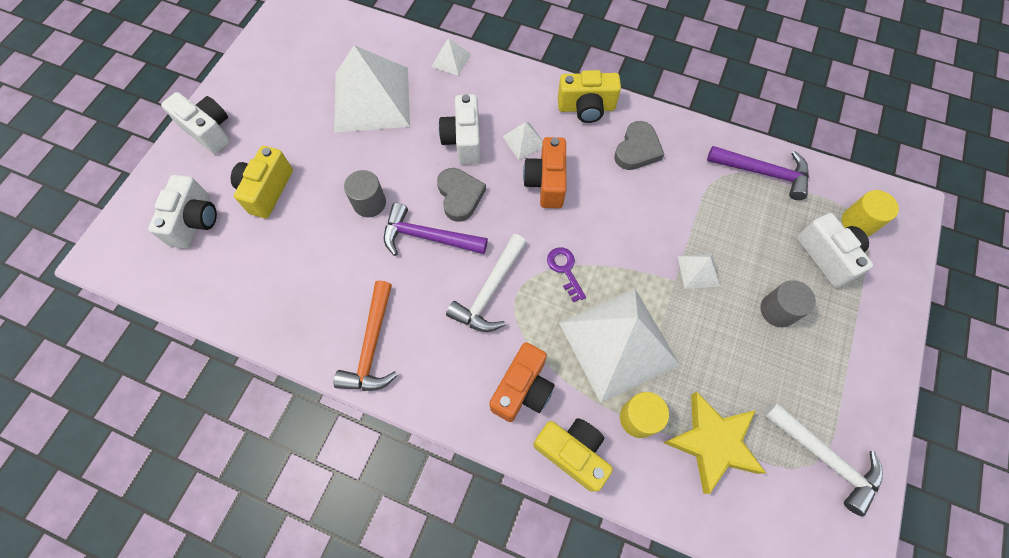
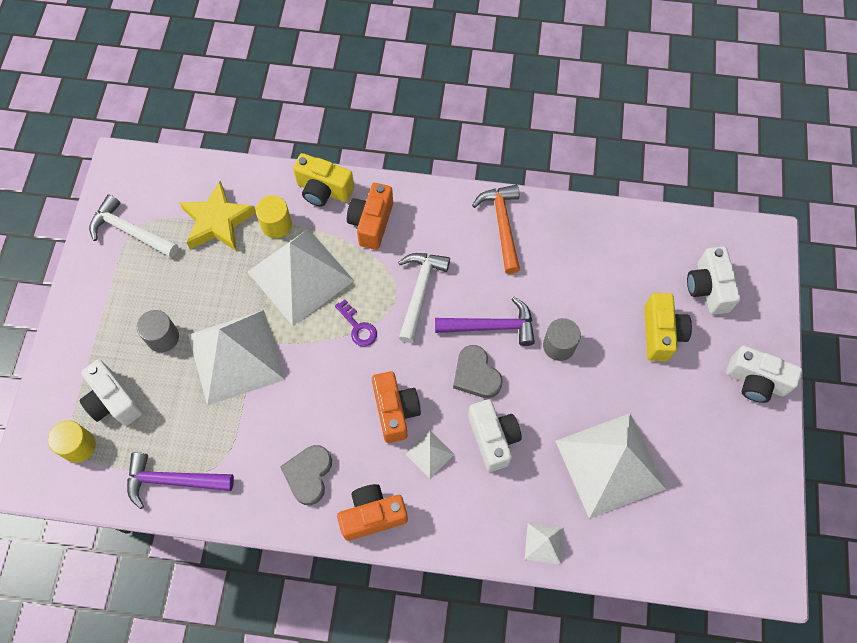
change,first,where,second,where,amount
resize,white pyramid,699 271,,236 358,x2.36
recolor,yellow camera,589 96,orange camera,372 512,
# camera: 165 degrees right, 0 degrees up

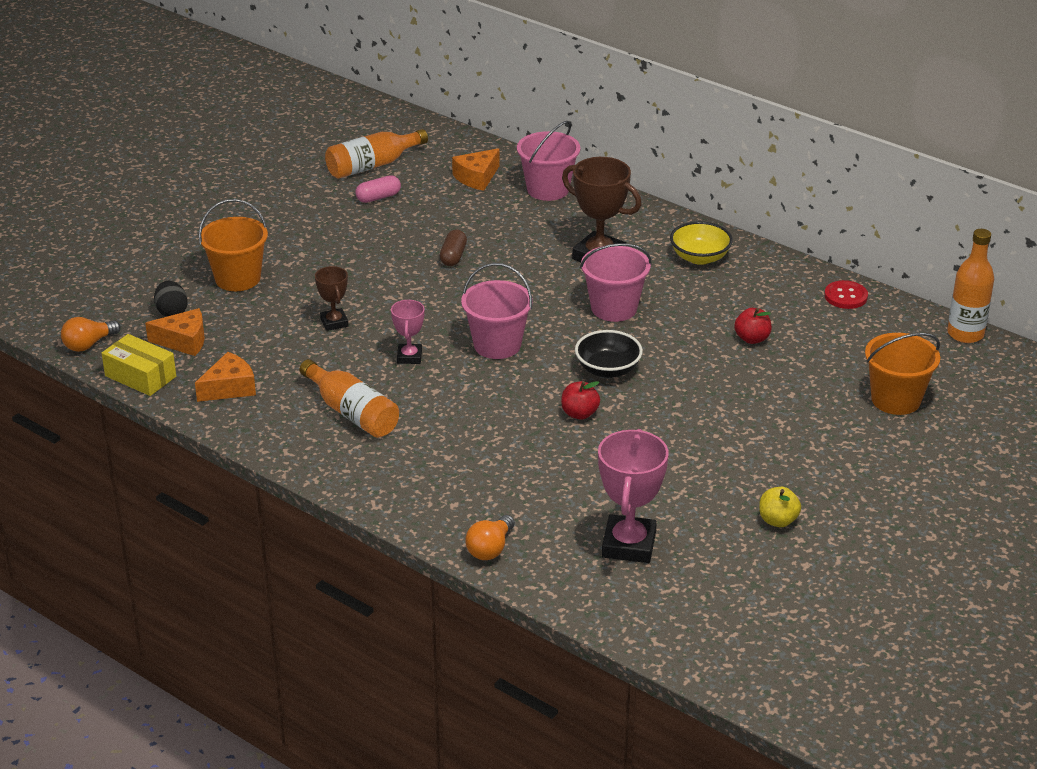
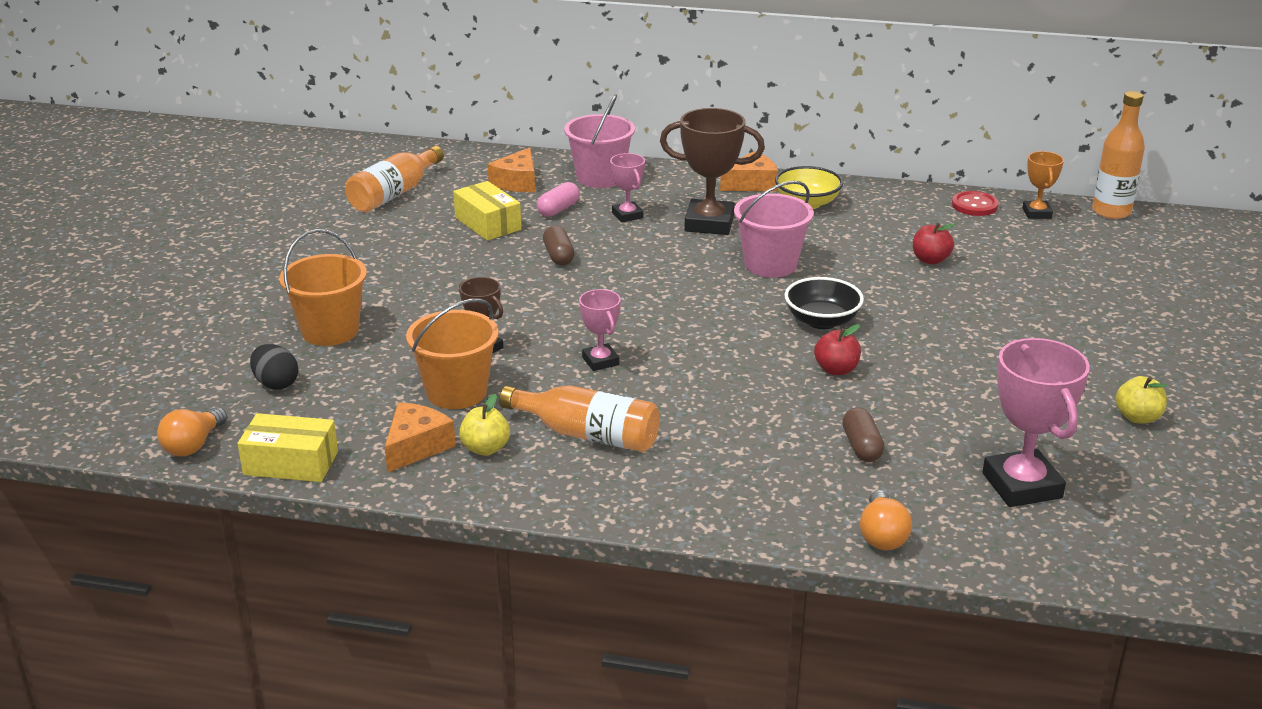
change,first,where,second,where,amount
move,orange bucket,902 374,,452 353,
insert,,,yellow box,487 211,
insert,,,yellow apple,484 425,
move,pink capsule,378 189,,558 199,
insert,,,pink trophy,627 187,
move,orange cheese,175 332,,749 171,
insert,,,brown capsule,863 434,
insert,,,orange trophy,1043 185,
delete,pink bucket,497 311,,,
# camera: 25 degrees left, 5 degrees down

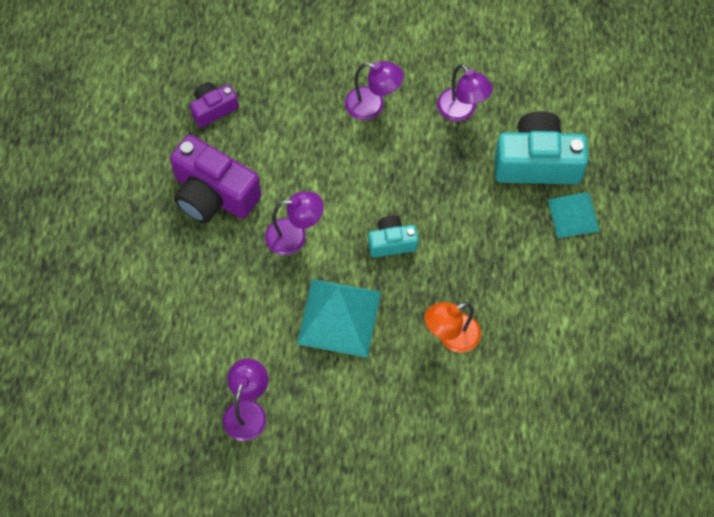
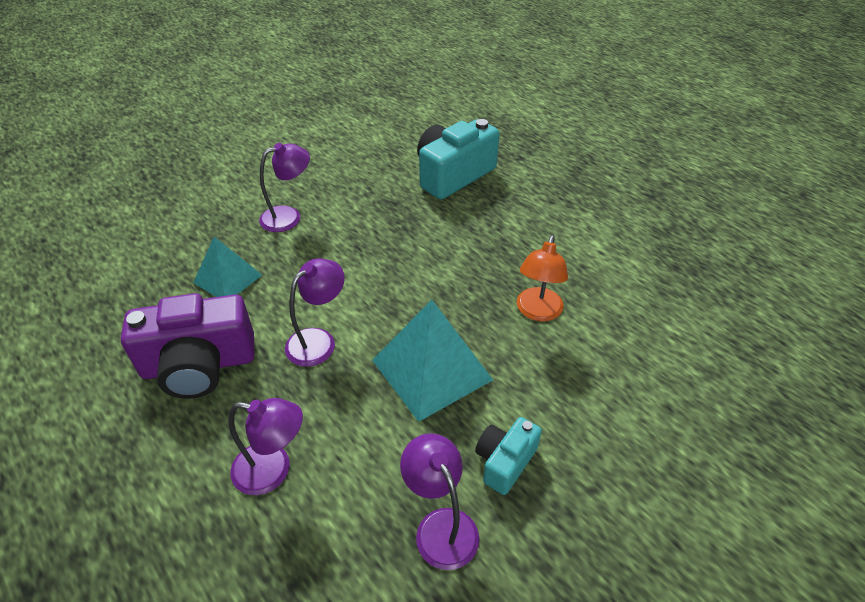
change,first,where,second,where,amount
move,turquoise pyramid,574 215,,227 267,
move,purple lamp,465 92,,266 446,
move,turquoise camera,393 236,,508 456,
delete,purple camera,214 104,,,
# camera: 45 degrees left, 20 degrees down

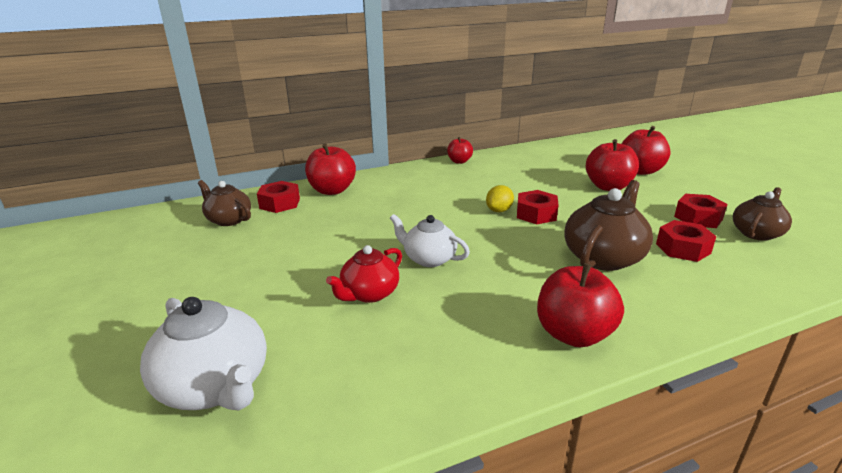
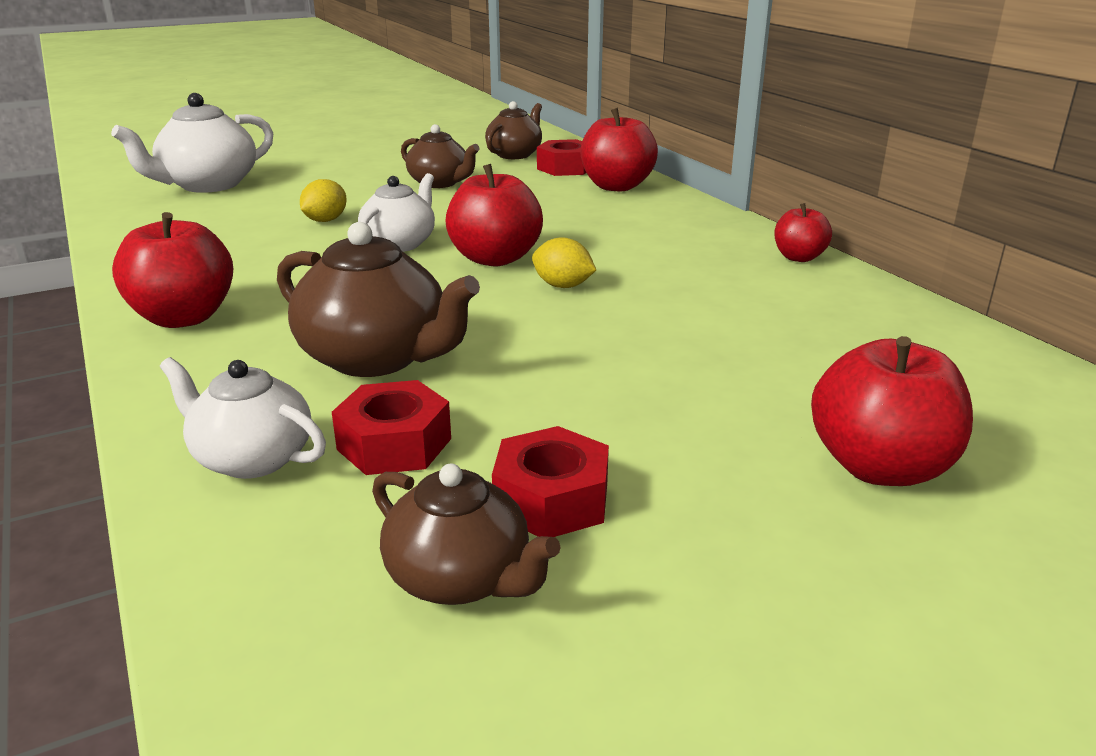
change,first,where,second,where,amount
insert,,,white teapot,243 418,
replace,red teapot,364 274,yellow lemon,323 200,
insert,,,brown teapot,440 156,
move,red apple,612 165,,494 215,
delete,red nut,538 207,,,
# camera: 85 degrees right, 0 degrees up

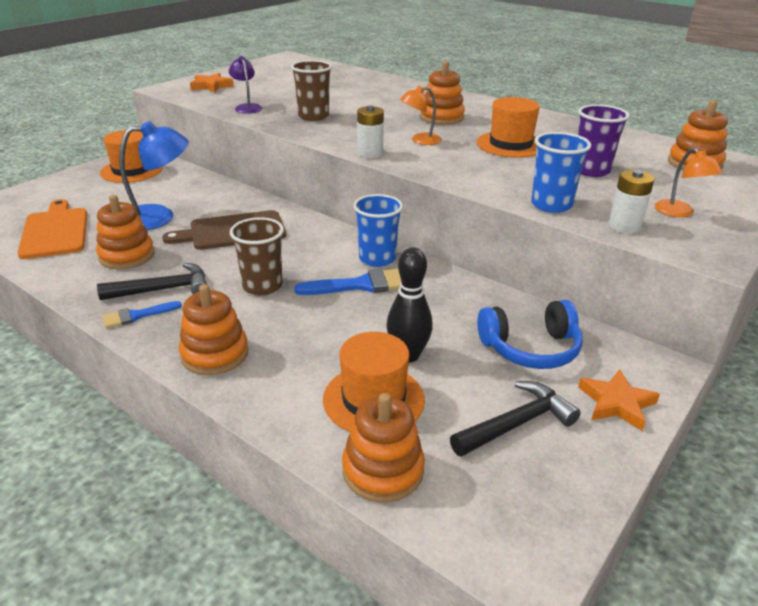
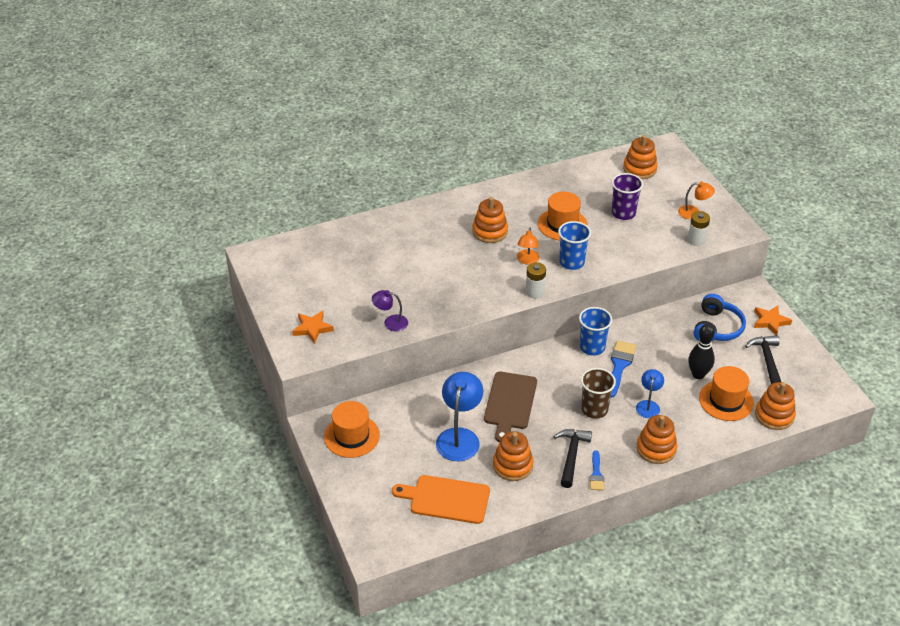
change,first,where,second,where,amount
move,blue cup,561 172,,574 245,
insert,,,blue lamp,650 393,
delete,brown cup,311 90,,,
# camera: 60 degrees left, 10 degrees up

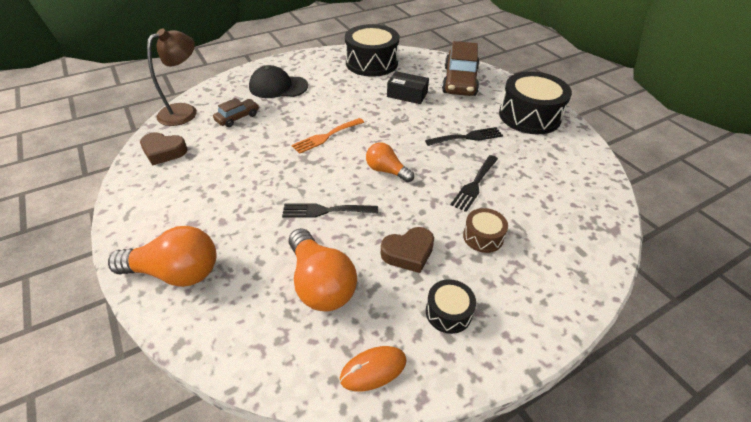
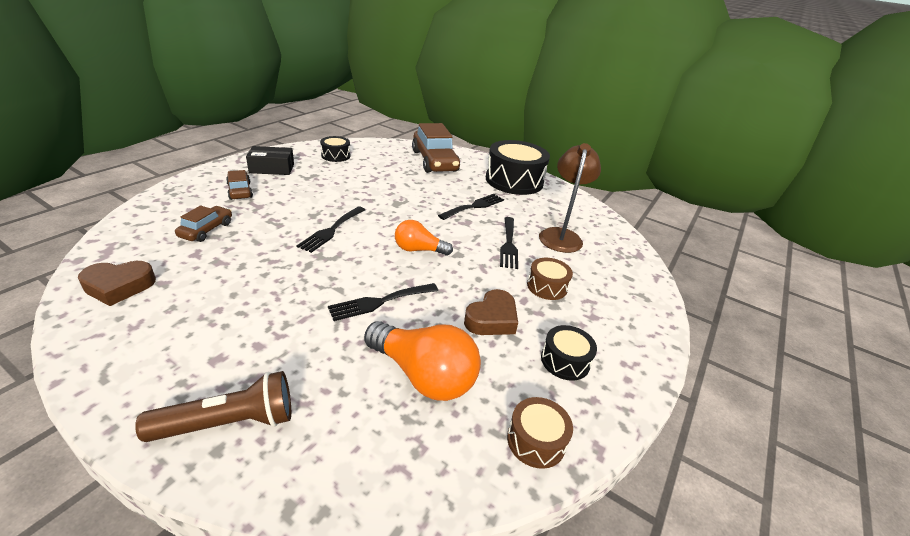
change,first,where,second,where,amount
replace,orange light bulb,162 256,brown flashlight,213 406,
replace,black cap,278 81,brown car,239 185,
move,black box,408 87,,270 160,
recolor,orange fork,328 136,black fork,330 229,
resize,black drum,372 50,,335 149,x0.49
replace,orange mouse,373 368,brown drum,540 433,
move,brown lamp,172 77,,570 198,
# camera: 30 degrees left, 10 degrees down

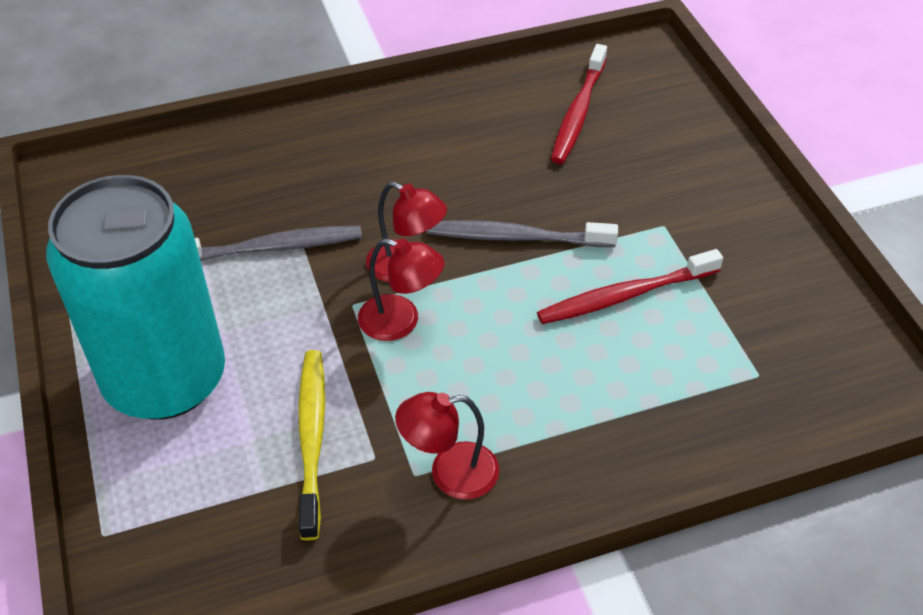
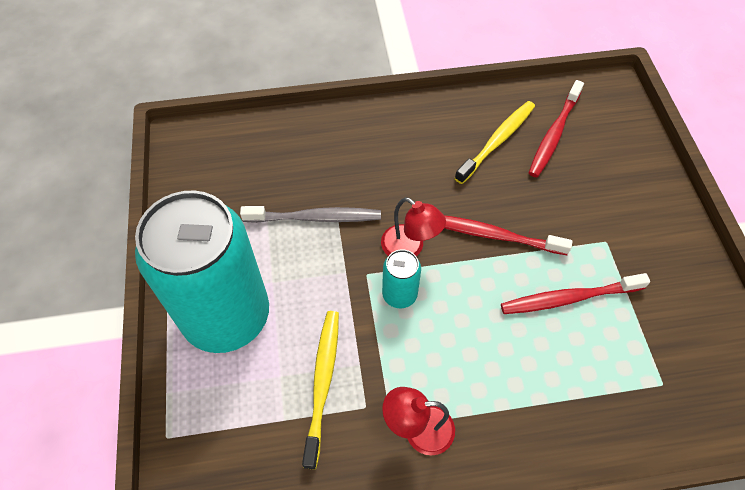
change,first,where,second,where,amount
replace,red lamp,401 289,turquoise can,401 278,
recolor,grey toothbrush,522 233,red toothbrush,508 235,
insert,,,yellow toothbrush,495 142,
# camera: 10 degrees right, 10 degrees up

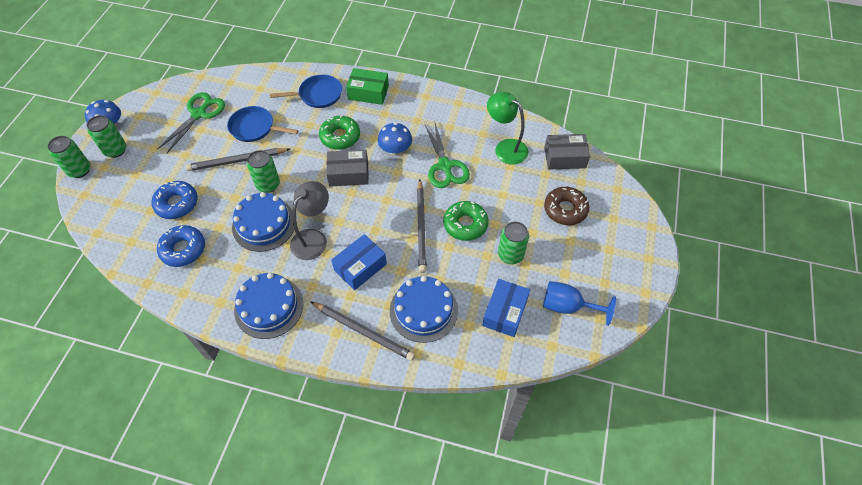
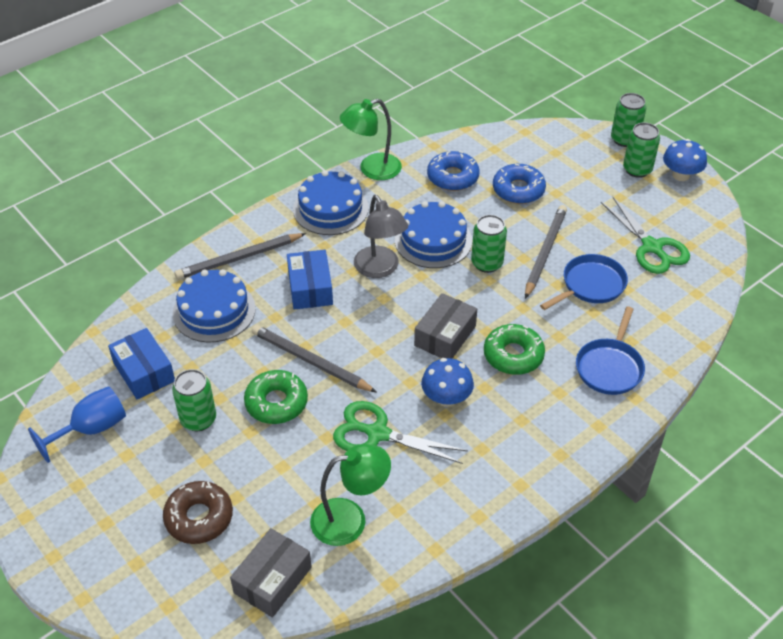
change,first,where,second,where,amount
insert,,,green lamp,371 139,
delete,green box,367 86,,,
# camera: 125 degrees right, 10 degrees down

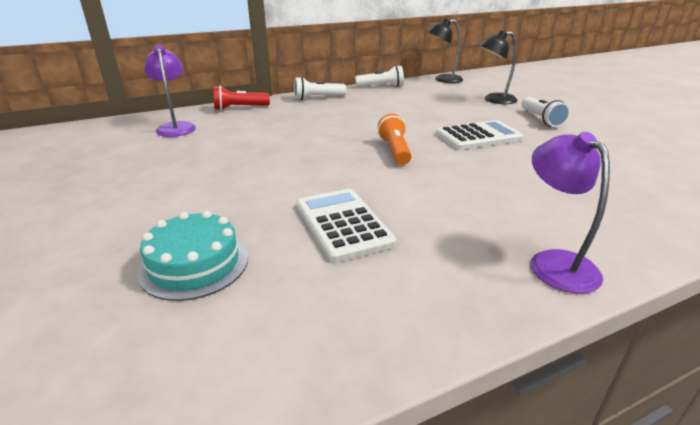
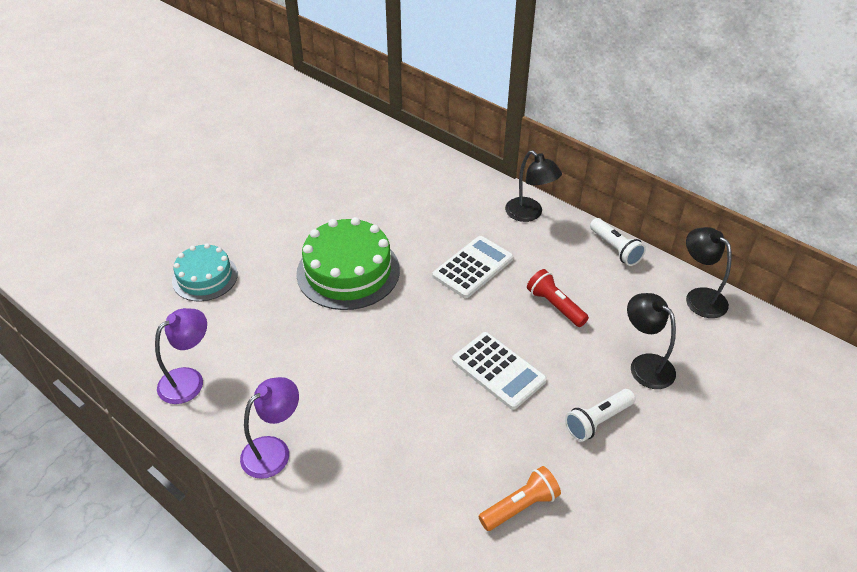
change,first,where,second,where,amount
move,purple lamp,170 91,,181 356,
insert,,,green cake,348 263,
move,white calculator,346 225,,473 267,
move,orange flashlight,395 139,,519 498,
replace,white flashlight,320 88,black lamp,533 186,
move,red flashlight,241 98,,558 298,
# camera: 65 degrees right, 15 degrees up

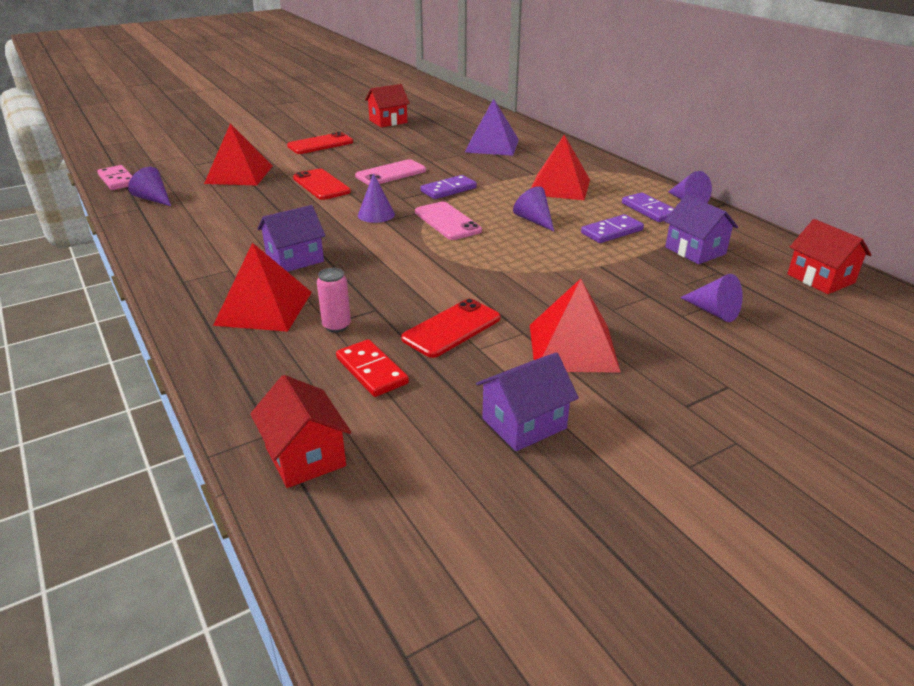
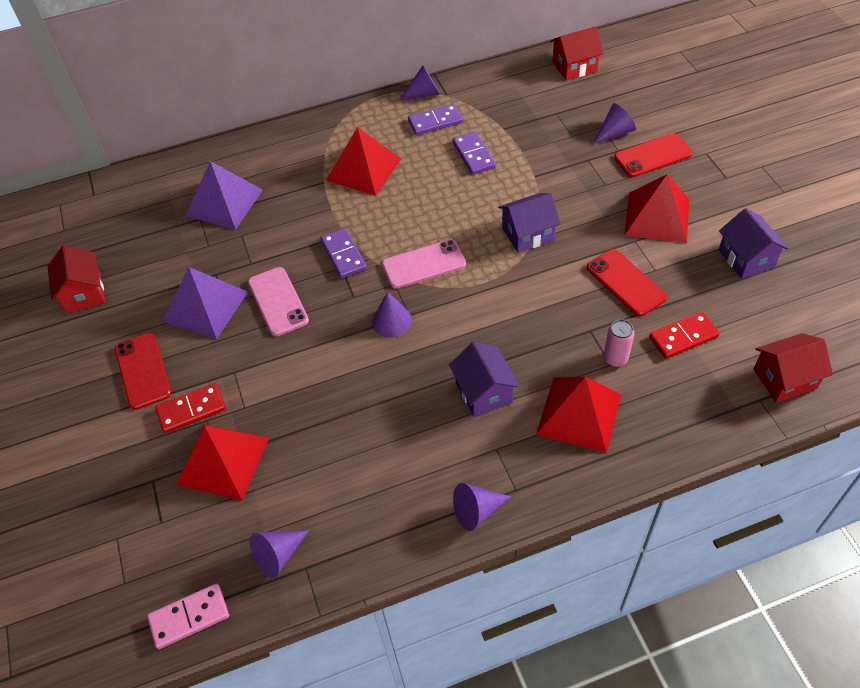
change,first,where,second,where,amount
insert,,,red domino,190 408,
insert,,,purple pyramid,205 303,
move,purple cone,533 208,,482 507,
move,purple house,701 229,,529 223,
move,red phone,322 184,,653 155,
# camera: 75 degrees left, 20 degrees up

